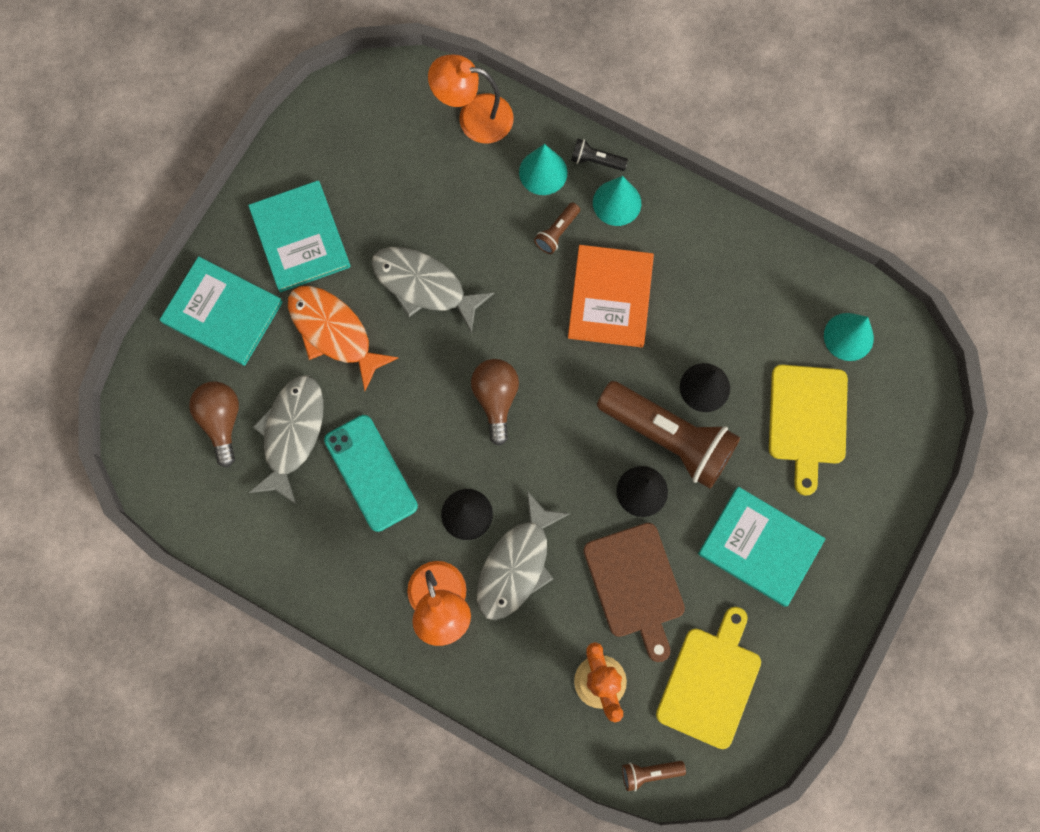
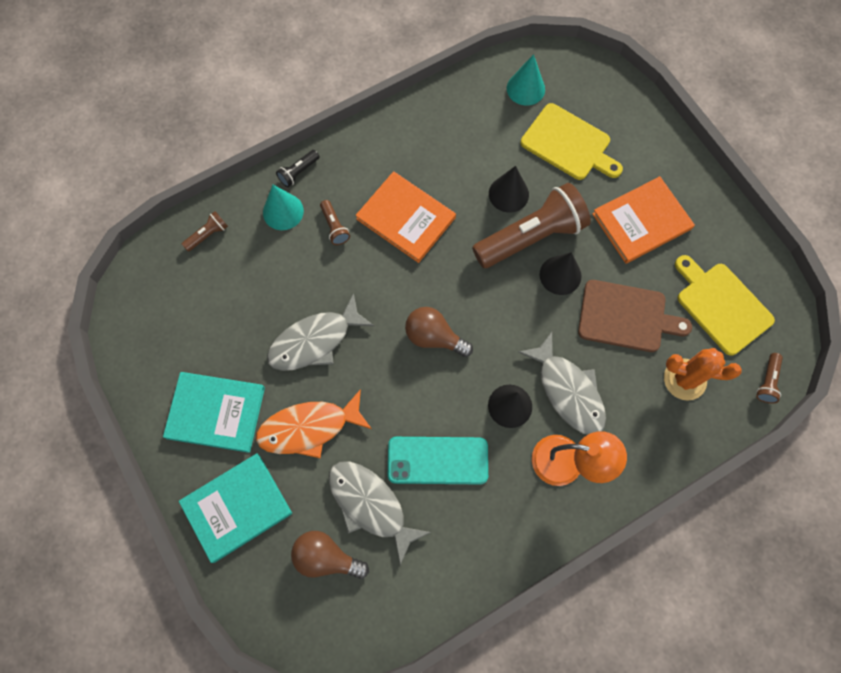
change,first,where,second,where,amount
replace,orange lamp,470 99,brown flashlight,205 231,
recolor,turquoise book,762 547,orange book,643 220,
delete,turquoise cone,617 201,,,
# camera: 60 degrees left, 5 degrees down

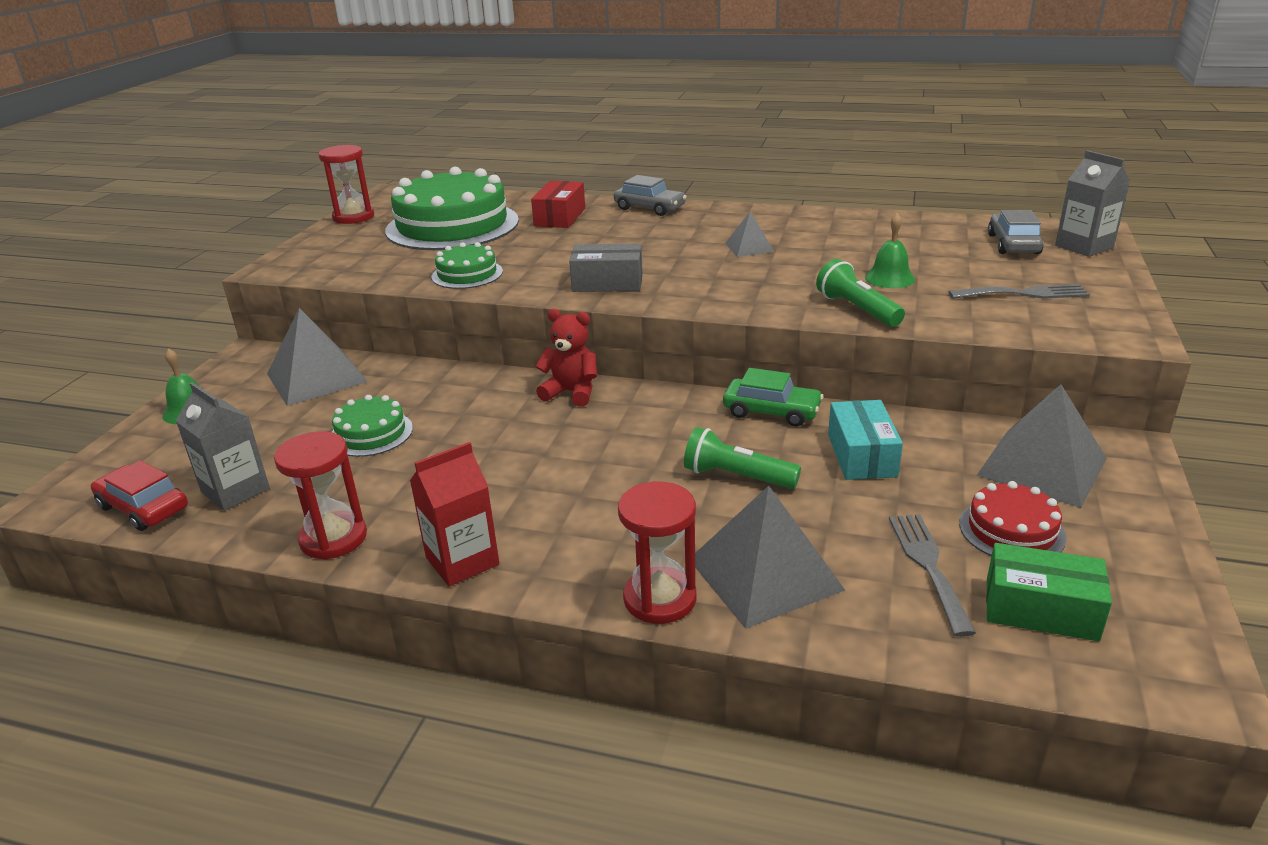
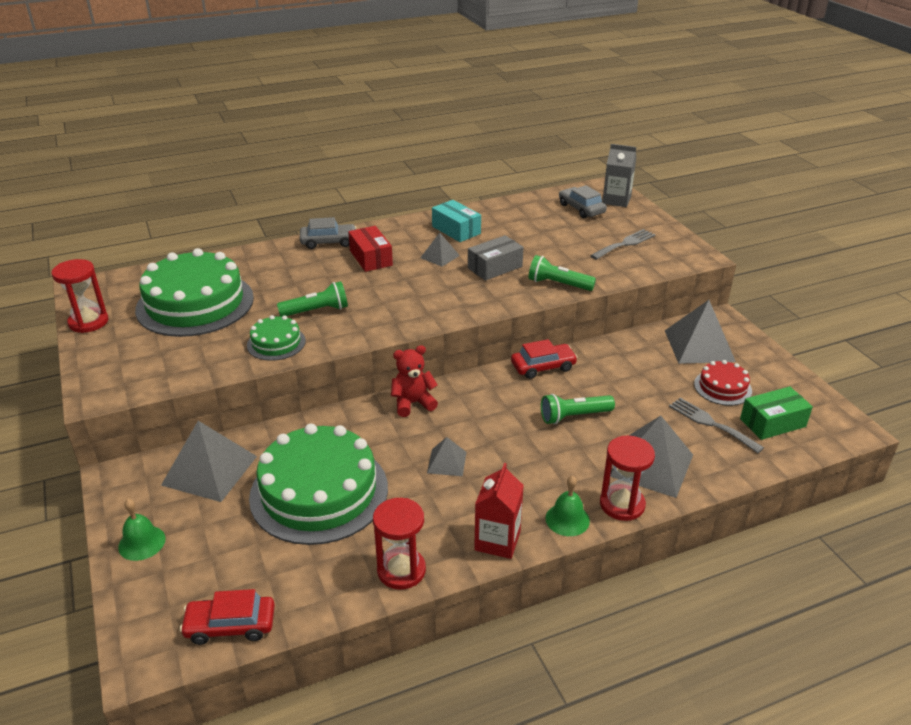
change,first,where,second,where,amount
resize,green cake,372 426,,318 484,x2.11
insert,,,green flashlight,312 299,
move,red box,558 204,,370 249,
insert,,,grey pyramid,447 456,
move,turquoise box,865 440,,456 221,
move,grey box,606 267,,496 258,
recolor,green car,773 397,red car,544 359,
move,green bell,890 250,,567 506,
delete,grey carton,223 446,,,
# camera: 40 degrees left, 5 degrees up

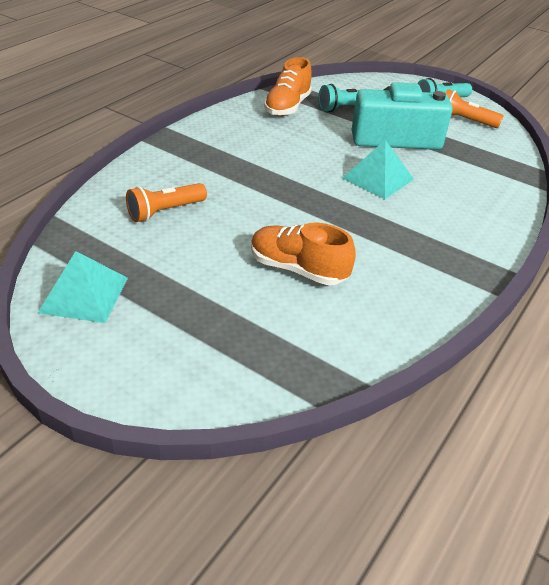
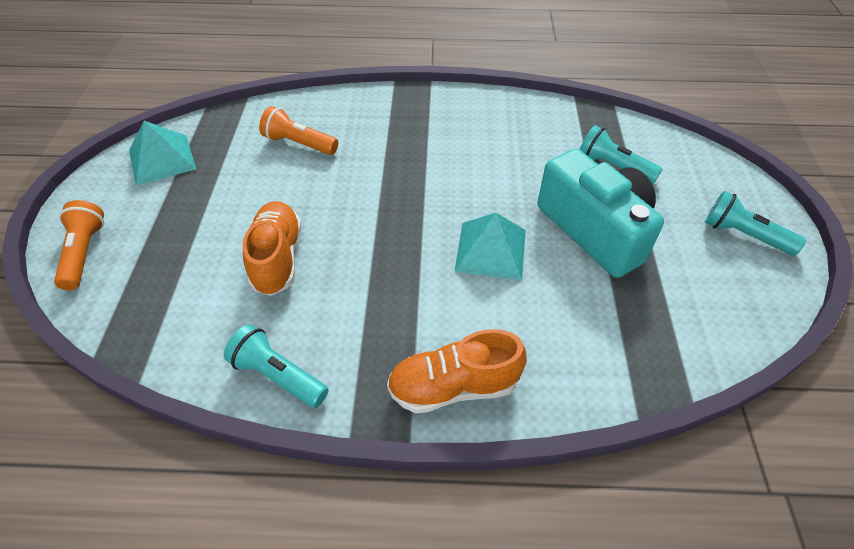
change,first,where,second,where,amount
move,orange flashlight,474 108,,79 245,
insert,,,turquoise flashlight,276 366,
move,orange shoe,288 86,,457 371,
# camera: 60 degrees right, 10 degrees up

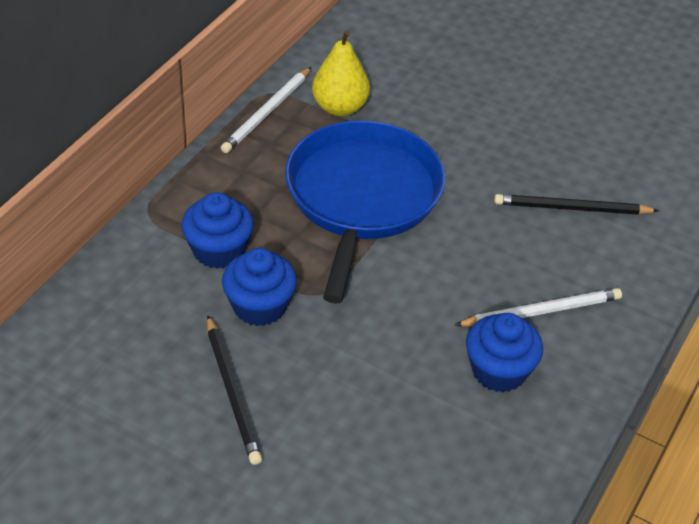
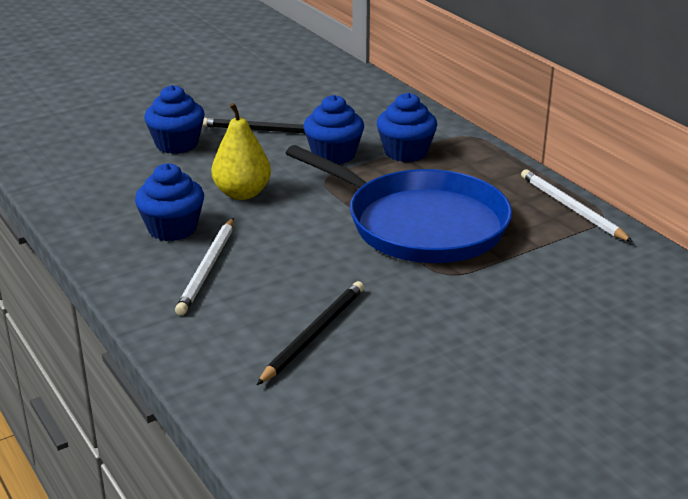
change,first,where,second,where,amount
insert,,,blue cupcake,174 119,
move,yellow pear,341 73,,241 151,
# camera: 120 degrees right, 15 degrees down

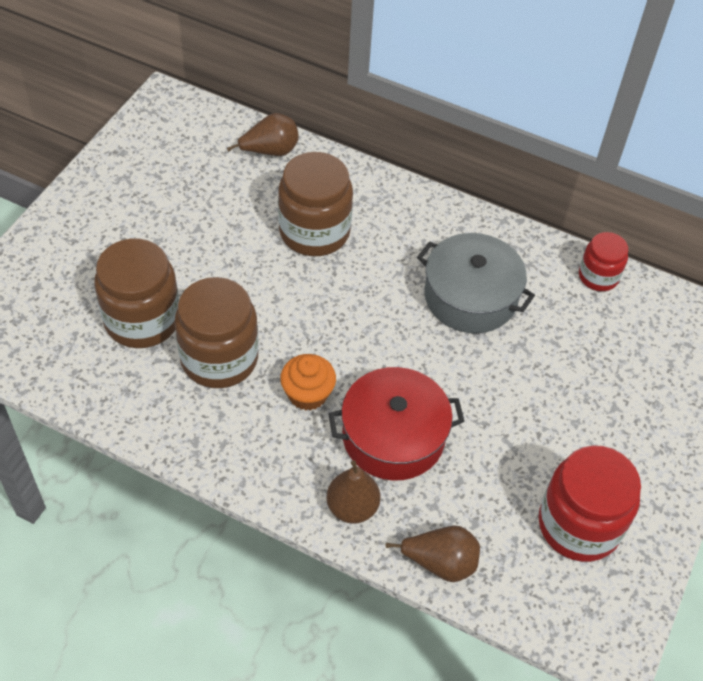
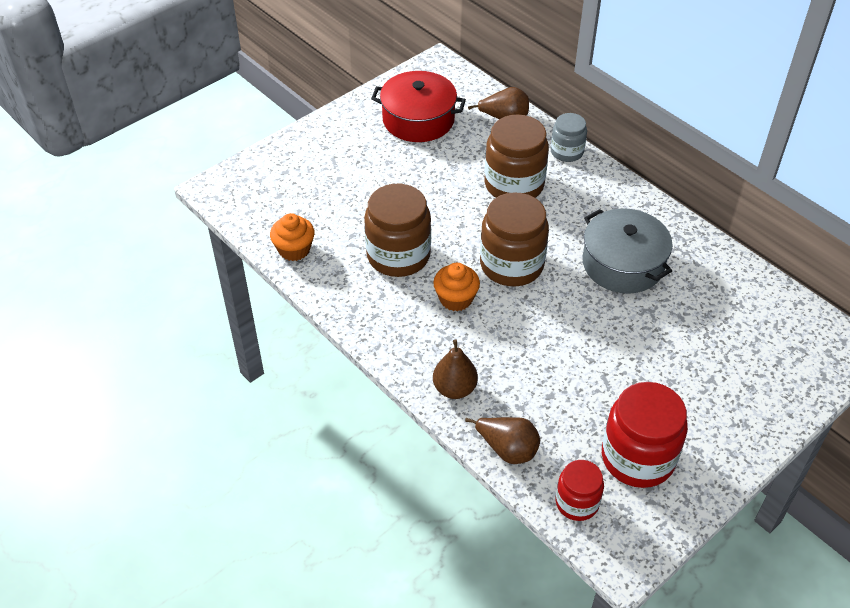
change,first,where,second,where,amount
insert,,,orange cupcake,292 237,
move,red pot,396 424,,418 106,
move,brown jar,136 293,,514 239,
insert,,,grey jar,569 137,
move,red jar,603 261,,579 490,
# camera: 25 degrees right, 5 degrees down

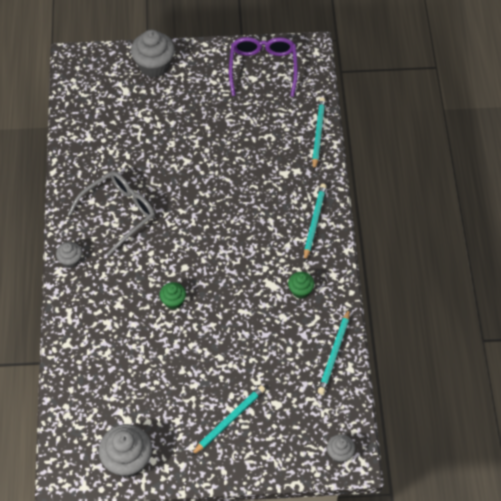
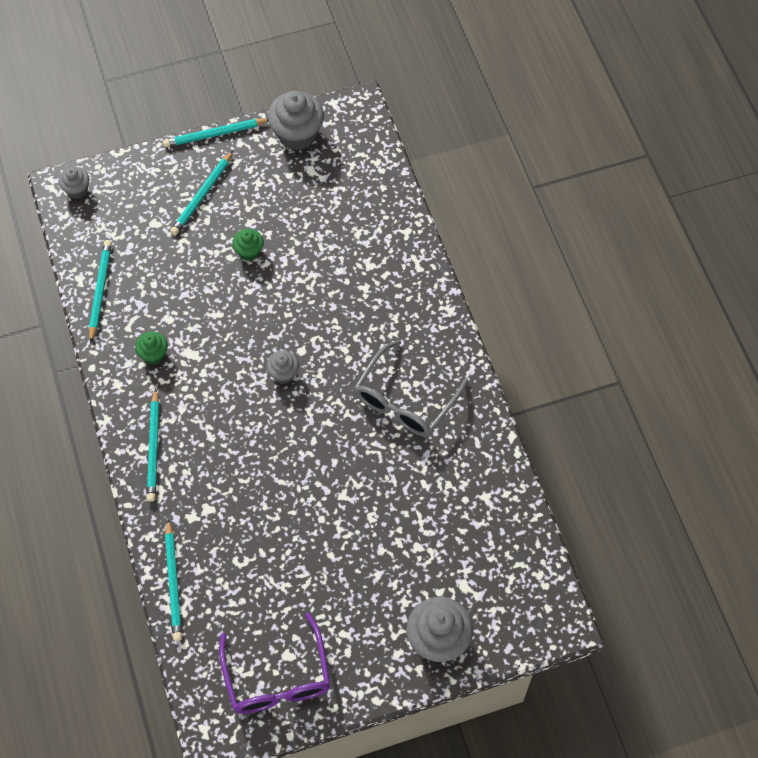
change,first,where,second,where,amount
insert,,,turquoise pencil,215 133,
move,green cupcake,173 295,,248 245,
move,grey cupcake,69 255,,282 367,
# camera: 165 degrees right, 5 degrees up

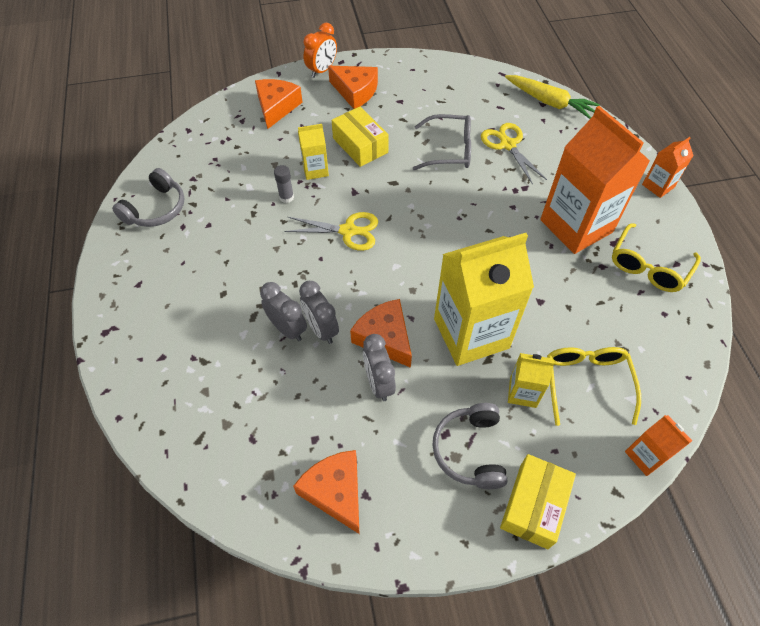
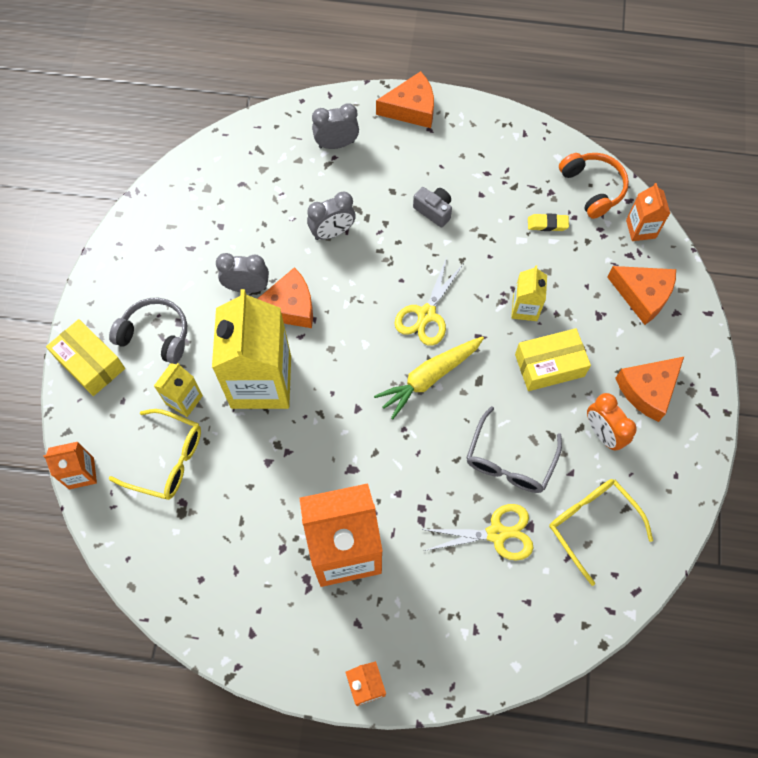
change,first,where,second,where,amount
move,grey clock,319 312,,335 126,
move,yellow carrot,552 97,,429 378,
move,orange cheese,326 492,,405 99,
insert,,,grey camera,432 207,
insert,,,yellow eraser,548 222,
move,yellow glasses,656 257,,601 532,
insert,,,orange headphones,594 186,
move,orange clock,320 50,,612 421,
insert,,,orange carton,648 212,
delete,grey headphones,148 197,,,
delete,grey glue stick,284 184,,,
# camera: 110 degrees right, 10 degrees up

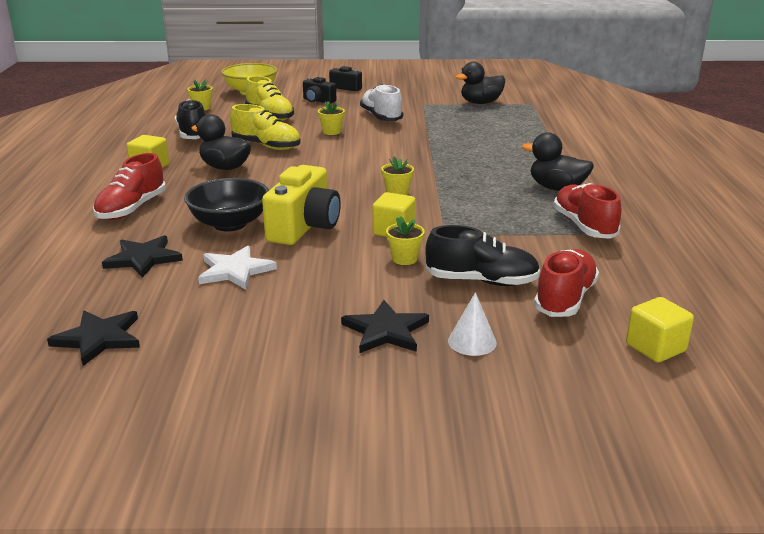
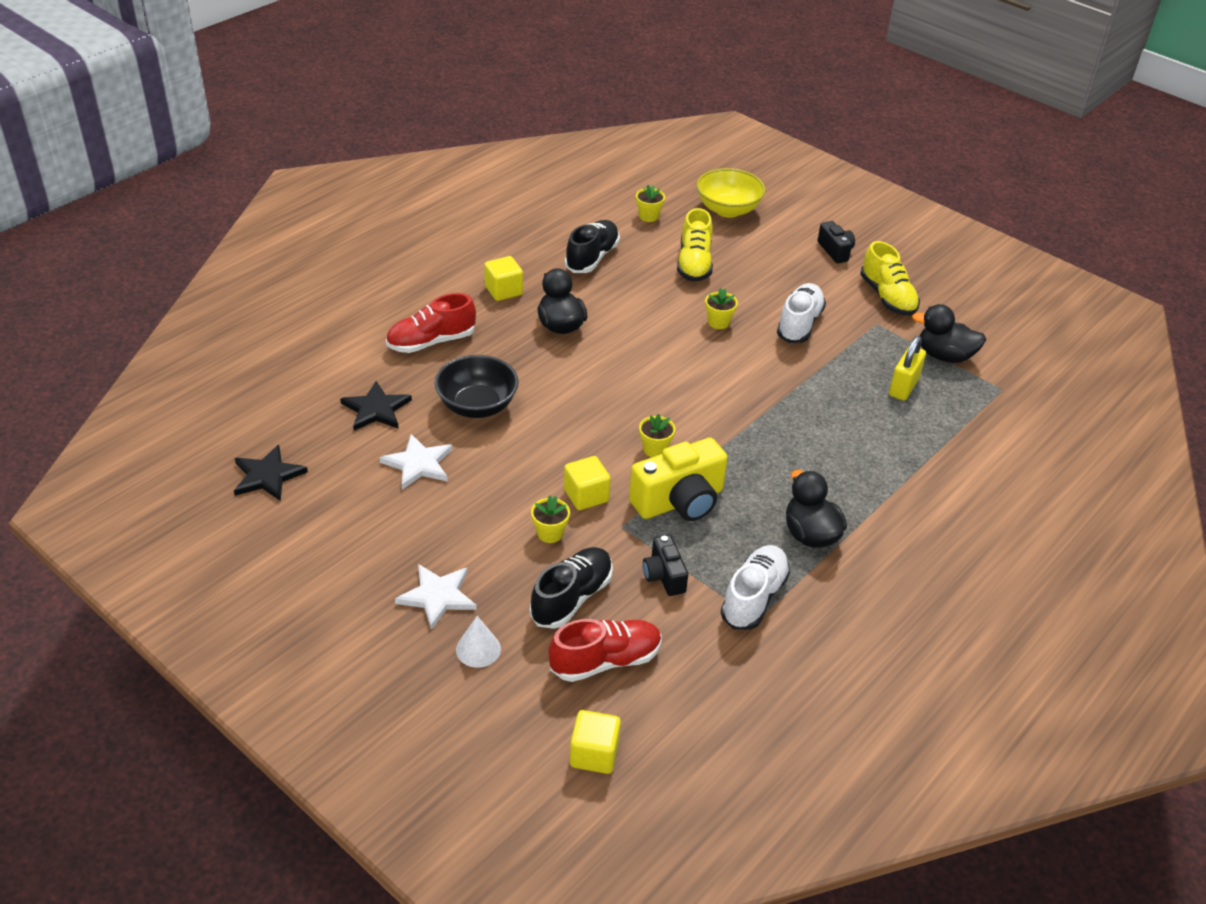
change,first,where,second,where,amount
recolor,black star,385 326,white star,436 597,
rotate,black shoe,482 255,,571 588,105 degrees counterclockwise
move,yellow camera,301 205,,678 479,
move,black camera,319 90,,665 565,
recolor,red shoe,587 211,white shoe,755 587,
move,yellow shoe,265 127,,890 278,
insert,,,yellow padlock,907 368,
# camera: 40 degrees right, 15 degrees up

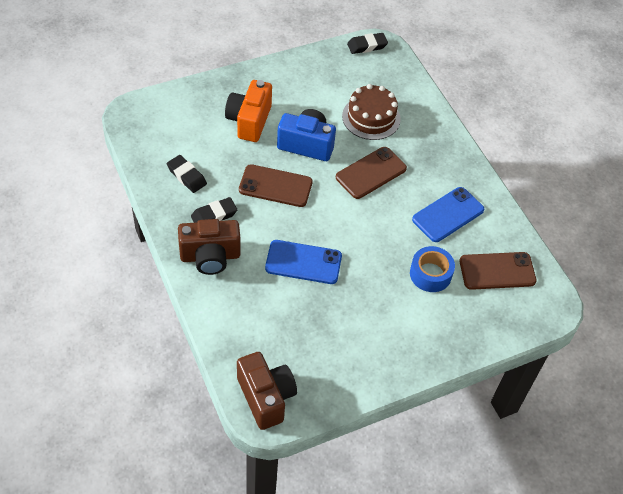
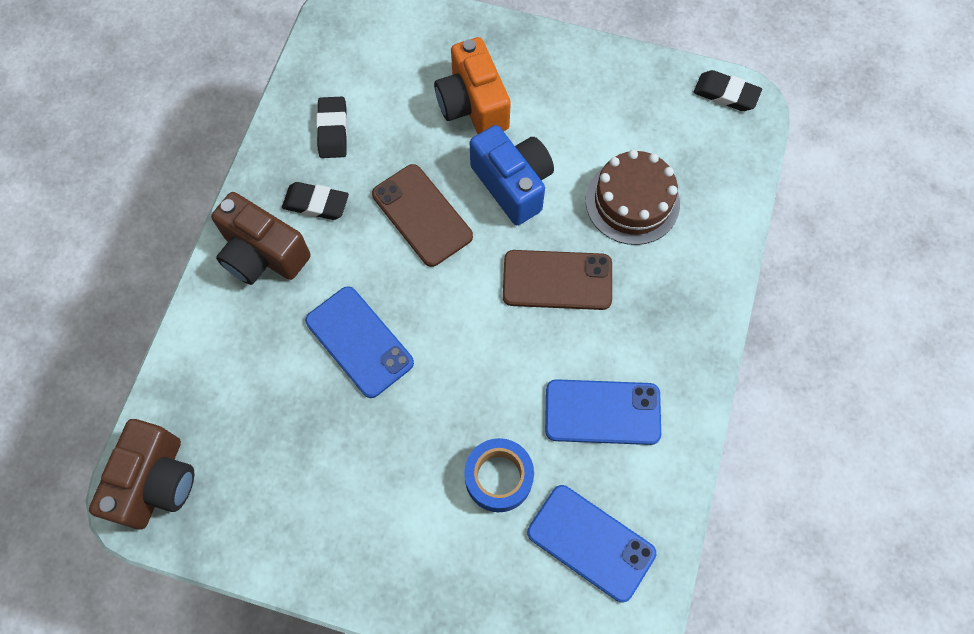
change,first,where,second,where,amount
rotate,orange camera,248 111,,472 85,75 degrees counterclockwise
recolor,brown phone,497 271,blue phone,591 543,
# camera: 45 degrees right, 15 degrees up

